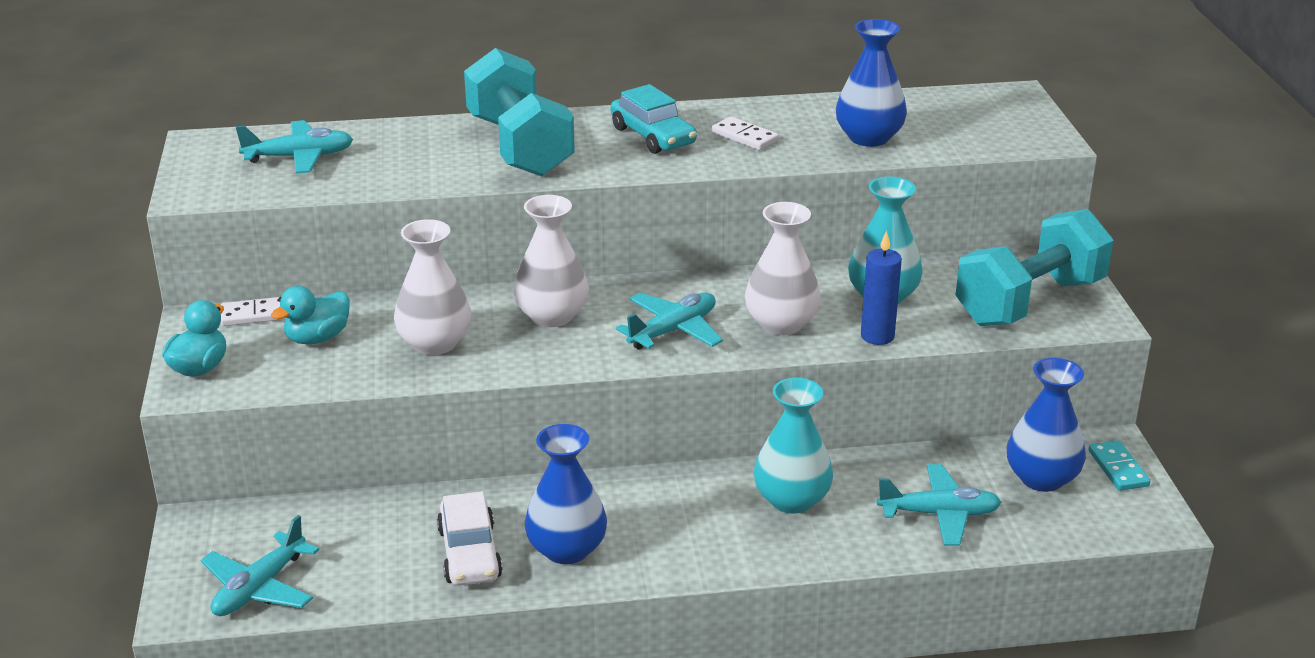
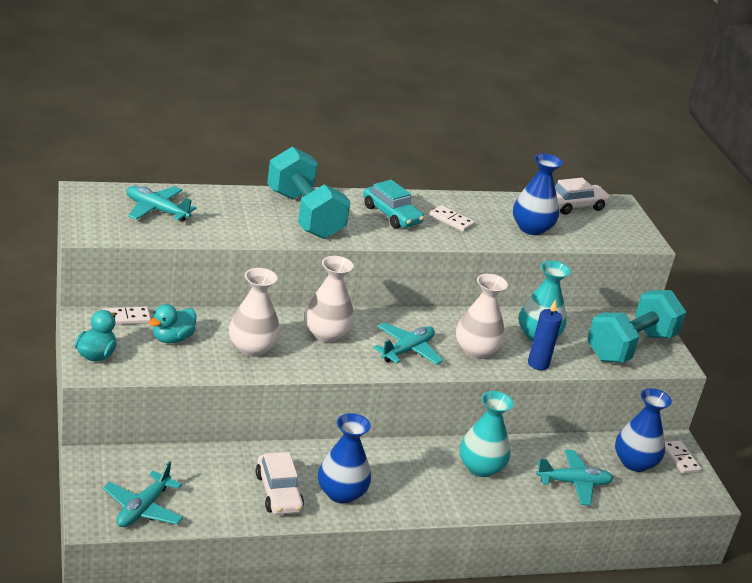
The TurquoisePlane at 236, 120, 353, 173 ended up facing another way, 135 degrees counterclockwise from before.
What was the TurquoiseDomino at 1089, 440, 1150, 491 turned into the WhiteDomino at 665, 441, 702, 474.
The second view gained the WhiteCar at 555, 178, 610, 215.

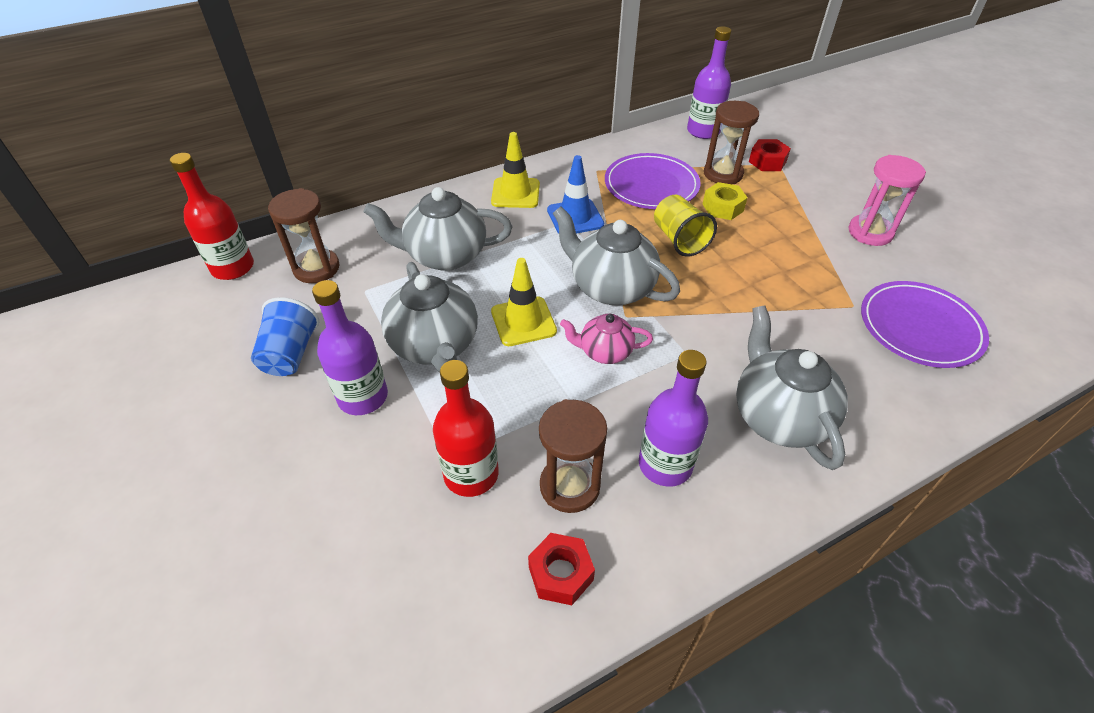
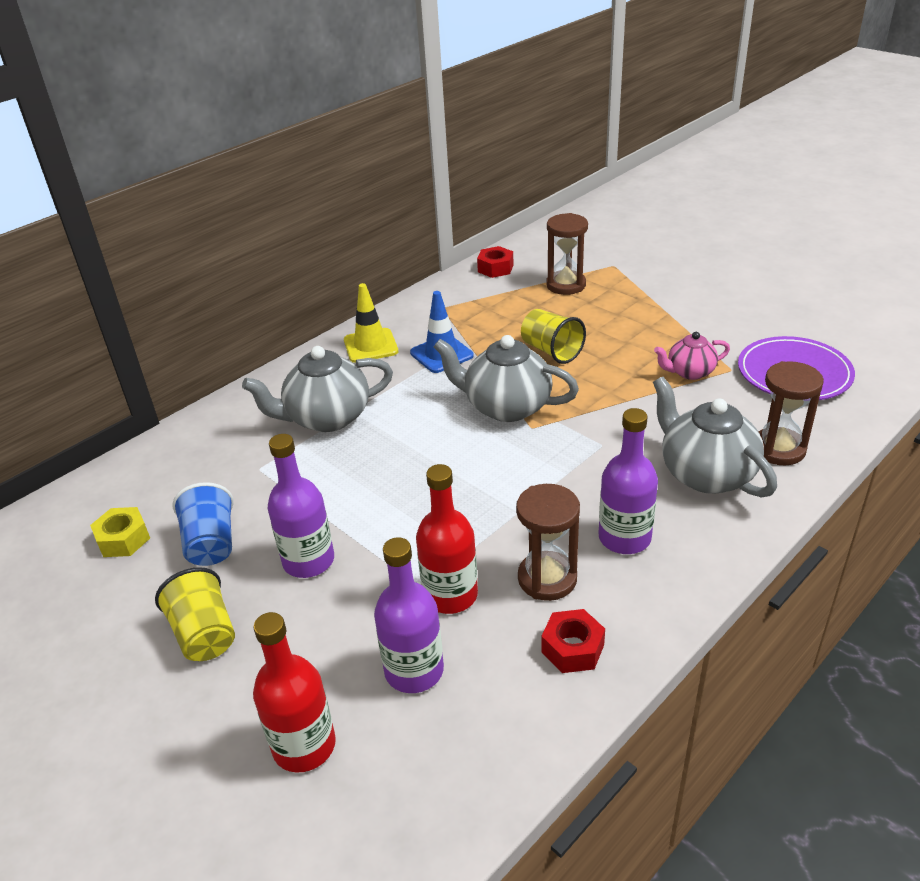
The RedBottle ended up elsewhere, having gone from 170, 153, 254, 280 to 253, 612, 336, 773.
The BrownHourglass ended up elsewhere, having gone from 268, 188, 340, 283 to 759, 361, 824, 465.
The second view lost the GreyTeapot at 381, 262, 478, 372.
The second view lost the YellowTrafficCone at 491, 258, 557, 346.
The PinkTeapot ended up elsewhere, having gone from 560, 314, 653, 364 to 654, 332, 730, 380.
The second view lost the PurplePlate at 605, 153, 701, 209.
The PurpleBottle ended up elsewhere, having gone from 687, 26, 731, 139 to 374, 537, 444, 693.
The YellowNut ended up elsewhere, having gone from 703, 182, 748, 220 to 90, 507, 150, 557.
The RedNut ended up elsewhere, having gone from 749, 139, 791, 171 to 477, 246, 513, 278.
The second view lost the PinkHourglass at 848, 155, 926, 246.
The second view gained the YellowCup at 155, 567, 235, 661.

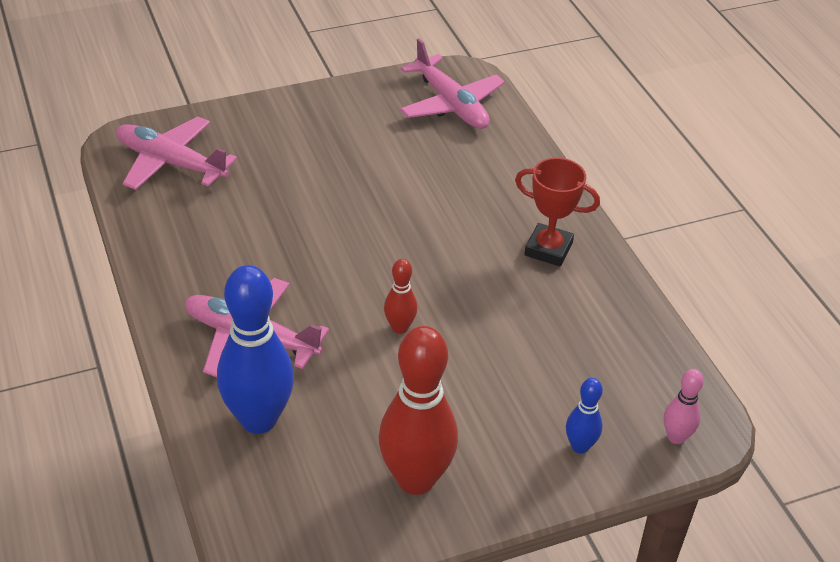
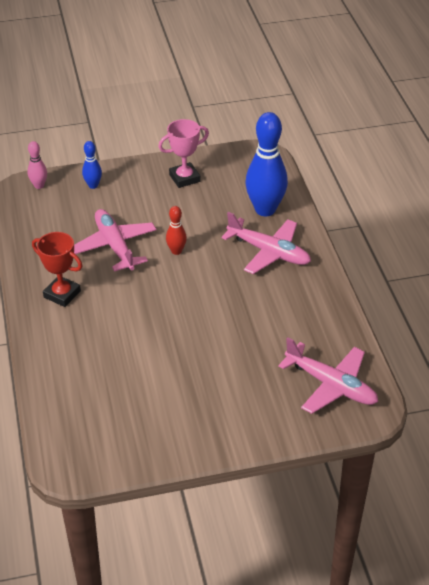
Where the RedBowlingPin stood at 379, 326, 458, 495, the PinkTrophy came to stand at 158, 119, 209, 188.
The PinkPlane ended up elsewhere, having gone from 400, 38, 505, 129 to 74, 209, 157, 272.

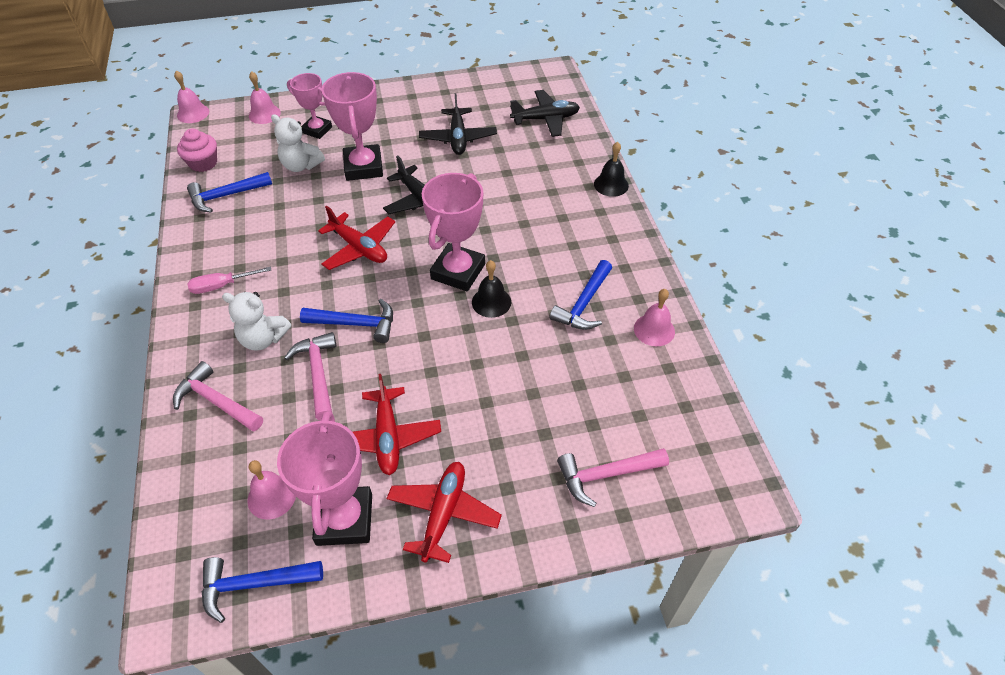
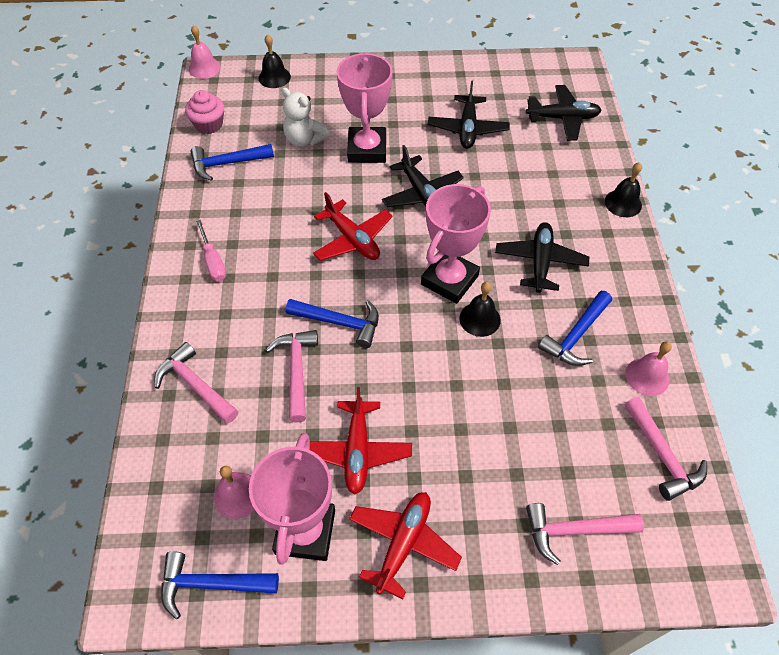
The PinkScrewdriver at 187, 267, 271, 294 ended up facing another way, 105 degrees counterclockwise from before.
The second view lost the WhiteTeddyBear at 222, 292, 291, 351.
What was the PinkBell at 249, 71, 281, 124 turned into the BlackBell at 259, 34, 291, 88.
The second view lost the PinkTrophy at 287, 73, 332, 139.
The second view gained the BlackPlane at 495, 222, 589, 293.
The second view gained the PinkHammer at 625, 397, 707, 501.

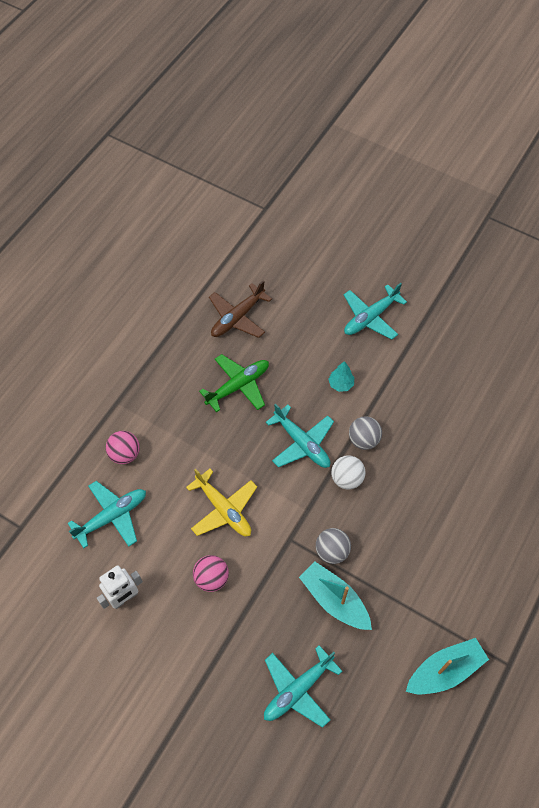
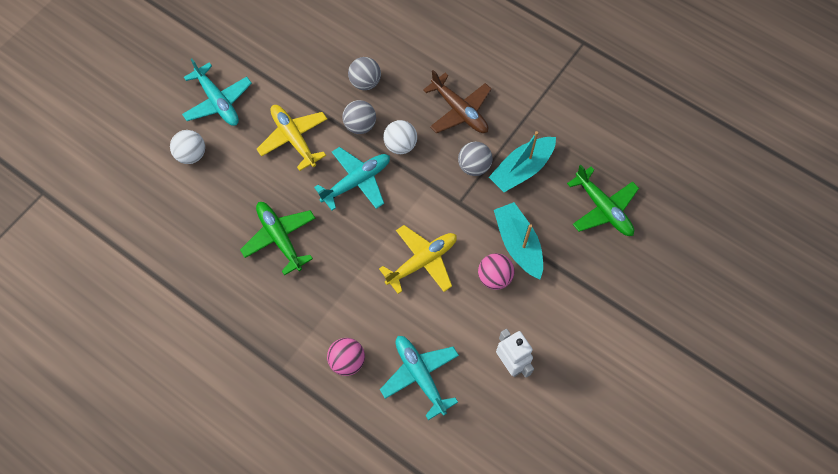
The BrownPlane ended up elsewhere, having gone from 209, 280, 272, 338 to 423, 70, 492, 133.
What was the TurquoisePlane at 264, 645, 342, 728 turned into the GreenPlane at 567, 165, 639, 236.
Where the TurquoiseTree stood at 328, 361, 354, 392, the YellowPlane came to stand at 257, 105, 327, 171.
The TurquoiseBoat ended up elsewhere, having gone from 406, 638, 489, 694 to 494, 202, 543, 279.
The second view gained the WhiteBall at 170, 130, 205, 164.
The second view gained the GreyBall at 348, 57, 381, 90.

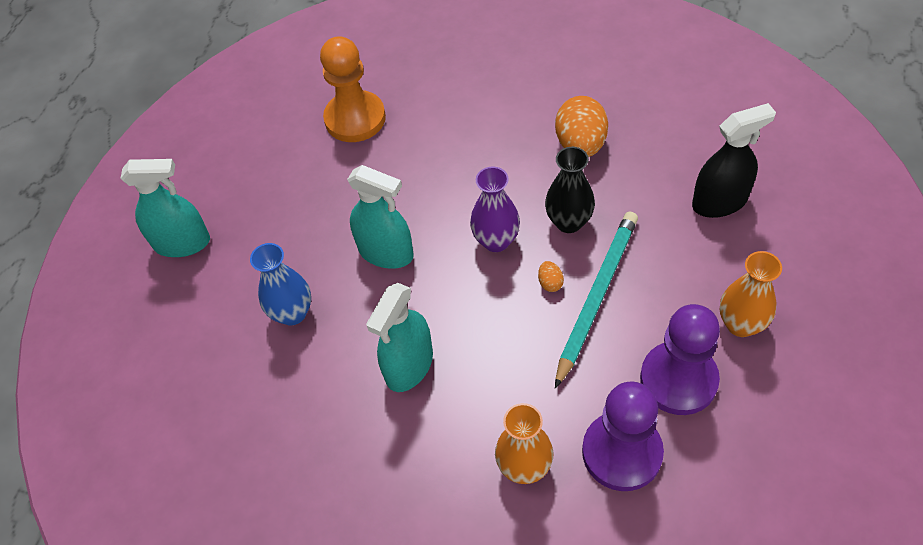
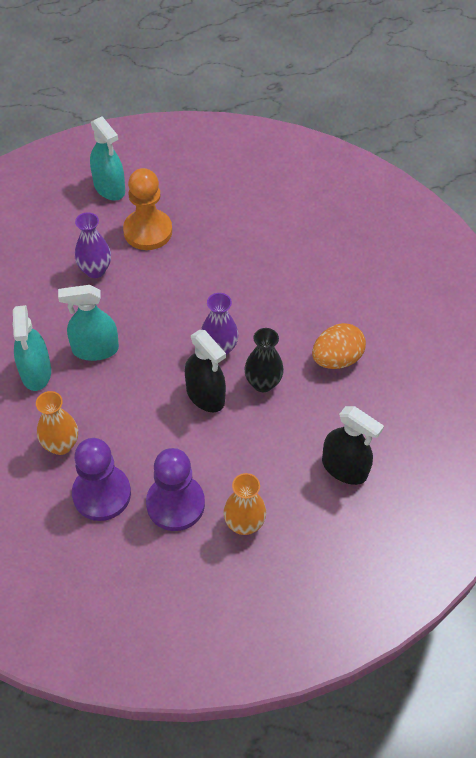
What was the BlueVase at 250, 243, 311, 325 turned into the PurpleVase at 75, 212, 111, 278.
The OrangePawn ended up elsewhere, having gone from 320, 36, 386, 142 to 123, 168, 172, 250.
The TurquoiseSprayBottle ended up elsewhere, having gone from 347, 165, 414, 269 to 12, 305, 51, 391.
Where the OrangeEgg stood at 538, 261, 564, 292, the BlackSprayBottle came to stand at 185, 330, 226, 412.
The second view lost the TurquoisePencil at 555, 211, 638, 388.

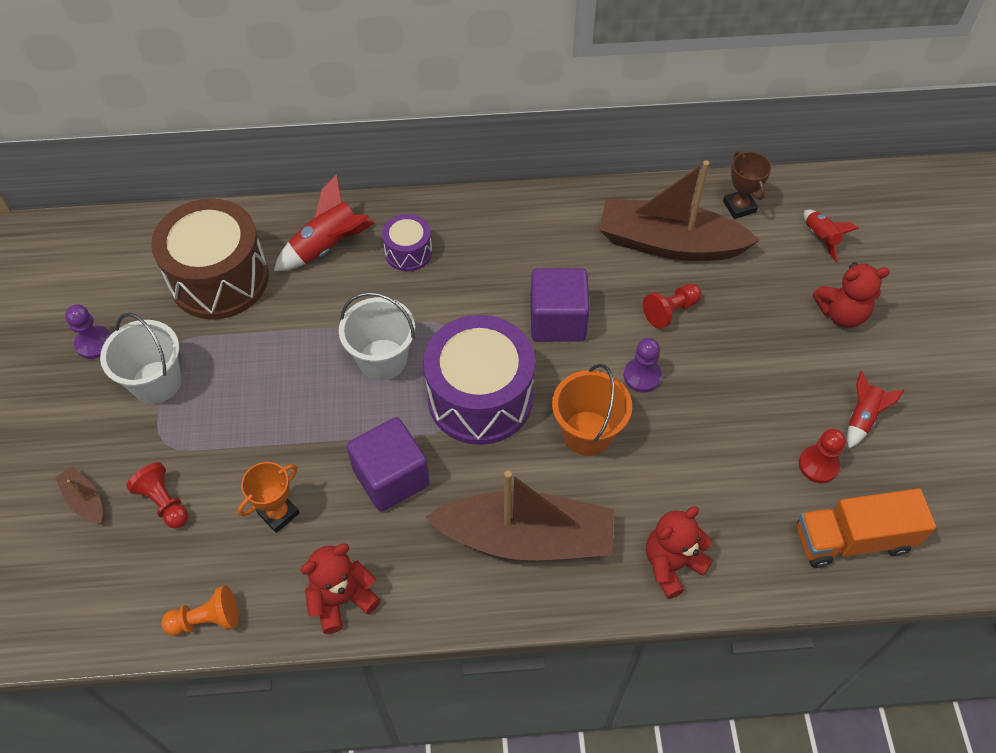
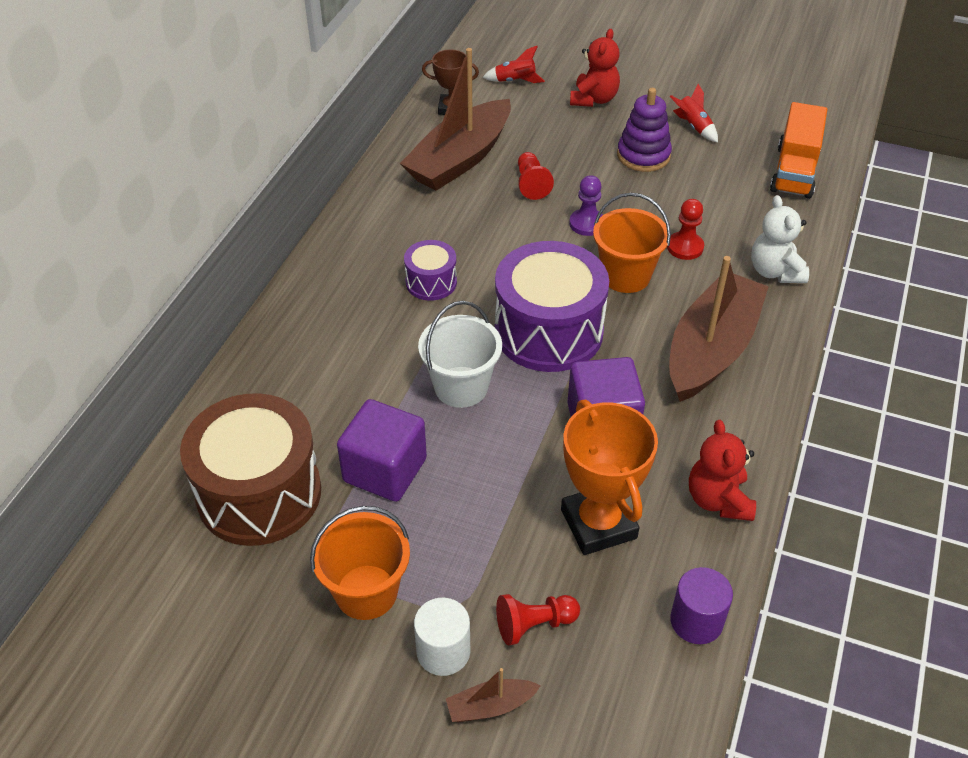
The second view lost the PurplePawn at 65, 305, 111, 359.
What was the WhiteBucket at 100, 313, 181, 404 turned into the OrangeBucket at 310, 506, 410, 620.
Where the OrangePawn stood at 161, 585, 238, 635, the PurpleCylinder came to stand at 670, 567, 733, 644.
The size of the OrangeTrophy at 238, 462, 299, 533 changed by a factor of 1.73.
The second view lost the RedRocket at 274, 174, 374, 271.
The PurpleDrum ended up elsewhere, having gone from 382, 214, 432, 271 to 404, 240, 457, 301.
The PurpleCube ended up elsewhere, having gone from 530, 268, 590, 342 to 337, 399, 427, 502.
What was the RedTeddyBear at 646, 506, 713, 599 turned into the WhiteTeddyBear at 751, 195, 809, 283.
The RedPawn ended up elsewhere, having gone from 799, 429, 846, 483 to 667, 199, 704, 260.
The second view gained the WhiteCylinder at 414, 598, 470, 676.
The second view gained the PurpleStackingToy at 617, 88, 672, 172.

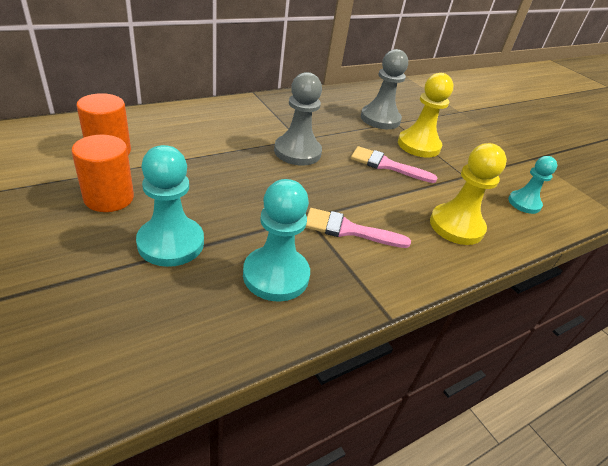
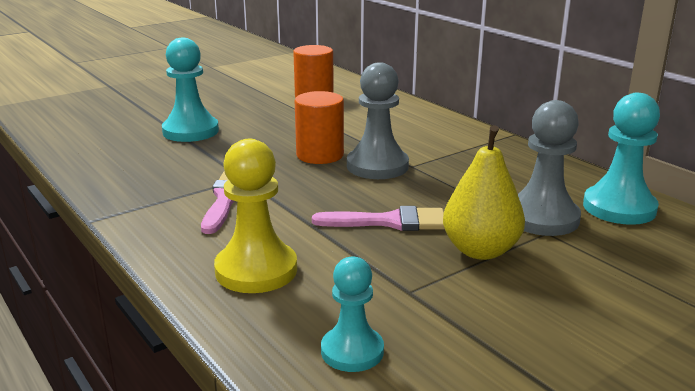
The OrangeCylinder ended up elsewhere, having gone from 71, 135, 134, 212 to 295, 91, 344, 164.
The TurquoisePawn ended up elsewhere, having gone from 243, 179, 310, 302 to 583, 93, 660, 225.
The PinkBrush at 351, 146, 438, 183 ended up facing another way, 75 degrees clockwise from before.
Where the YellowPawn stood at 398, 73, 453, 157, the YellowPear came to stand at 443, 125, 525, 260.

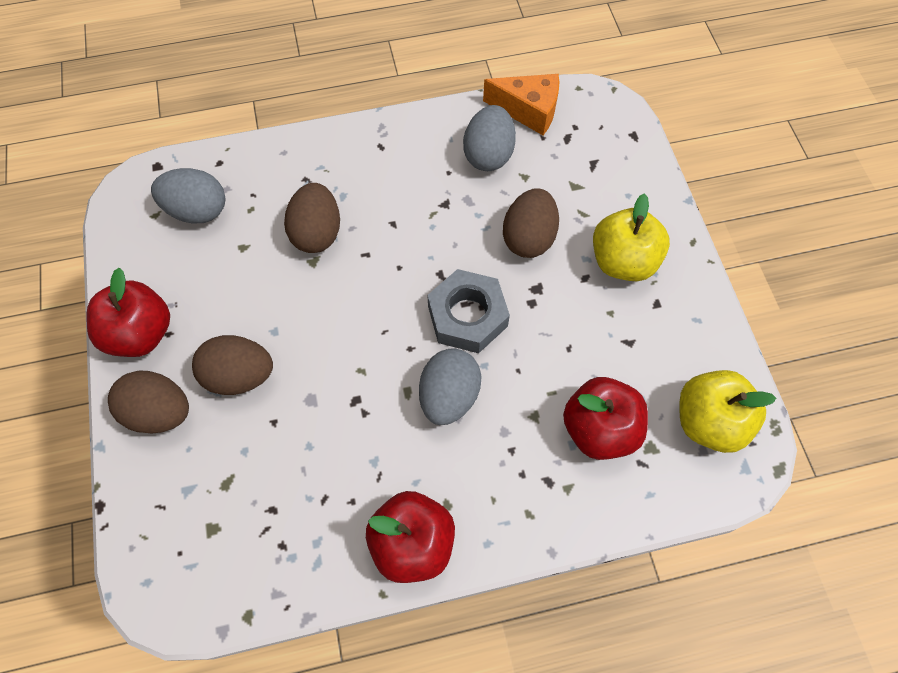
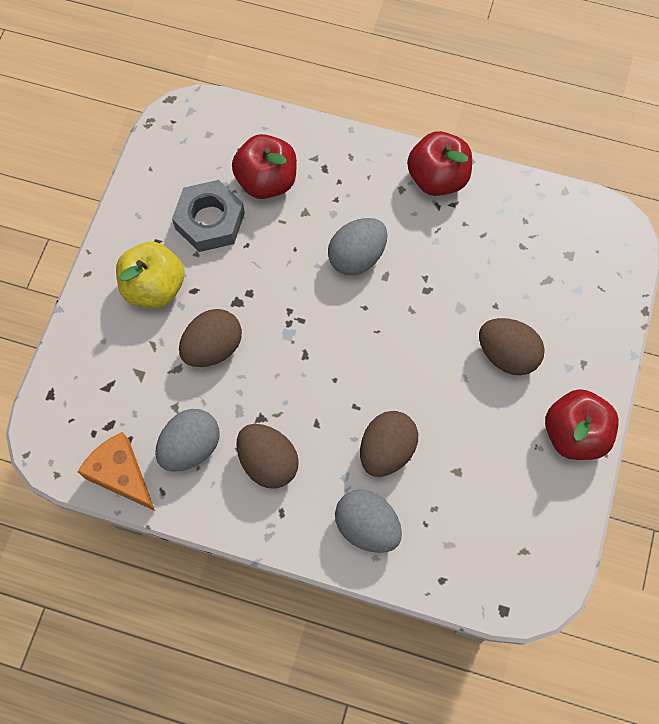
The BrownEgg ended up elsewhere, having gone from 108, 371, 189, 433 to 236, 424, 299, 489.
The GreyEgg ended up elsewhere, having gone from 151, 168, 225, 223 to 335, 489, 402, 553.
The GreyNut ended up elsewhere, having gone from 427, 269, 510, 353 to 172, 180, 245, 252.
The second view lost the YellowApple at 679, 370, 776, 453.

